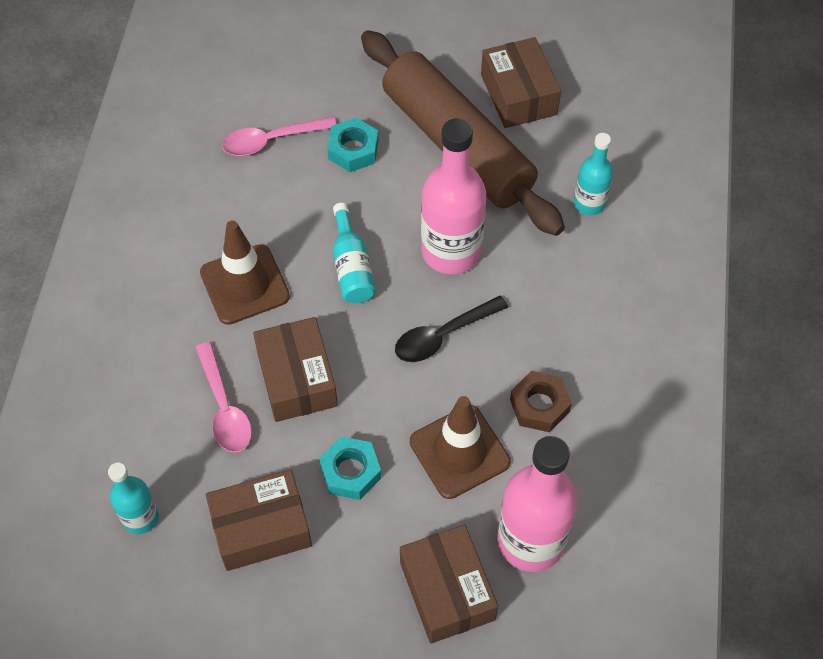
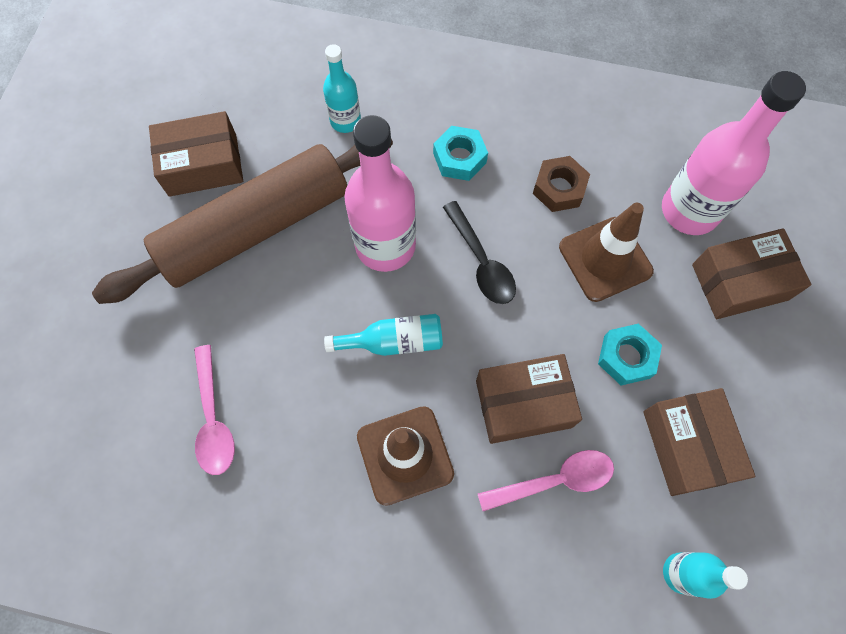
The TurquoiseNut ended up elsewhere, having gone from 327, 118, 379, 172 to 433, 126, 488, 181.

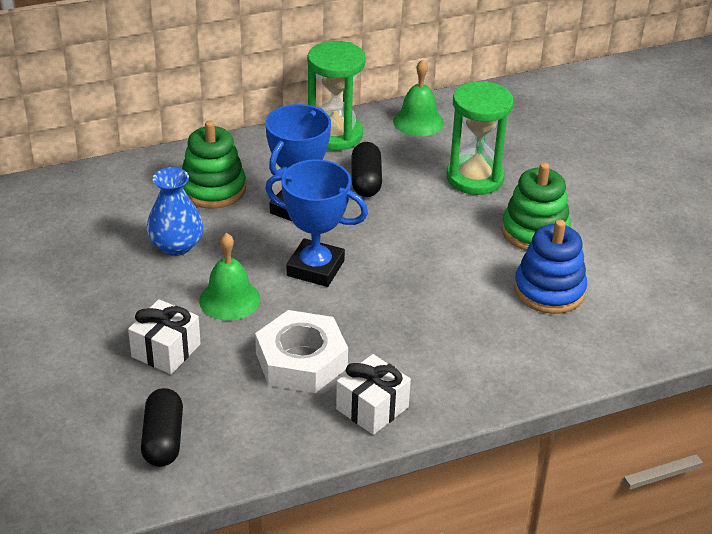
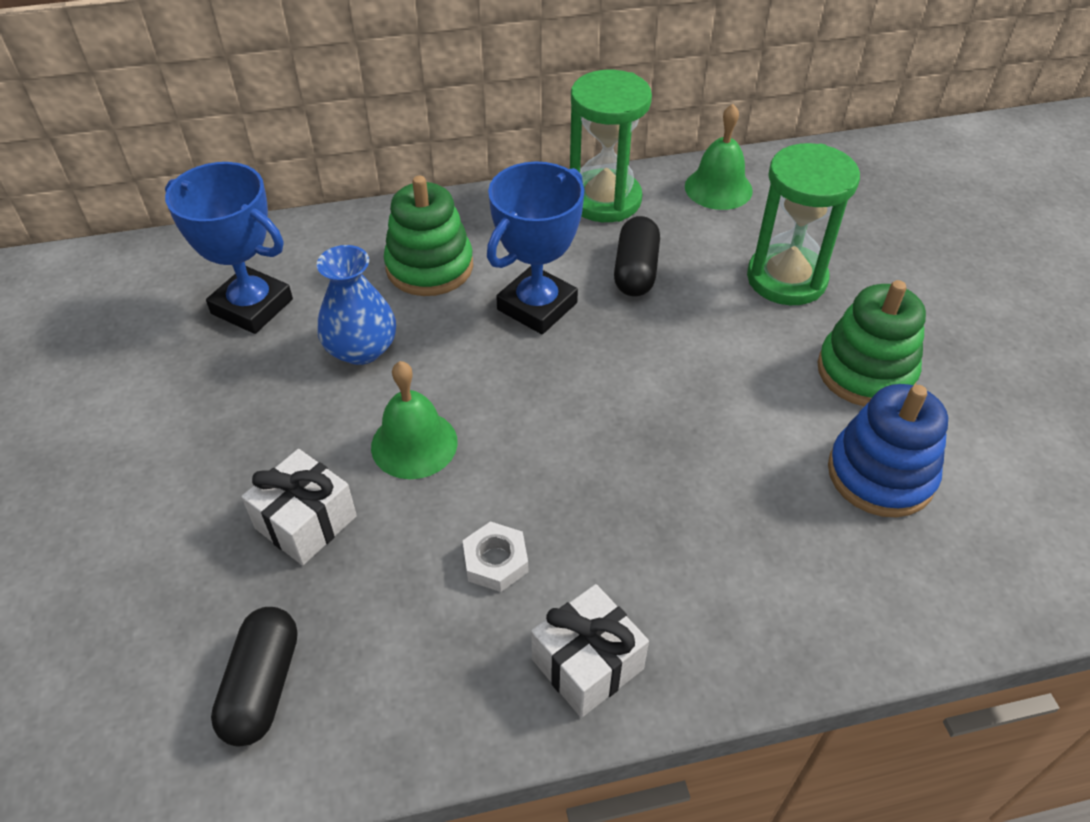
The size of the WhiteNut at 255, 310, 348, 393 changed by a factor of 0.50.
The BlueTrophy ended up elsewhere, having gone from 265, 159, 368, 287 to 165, 162, 293, 334.

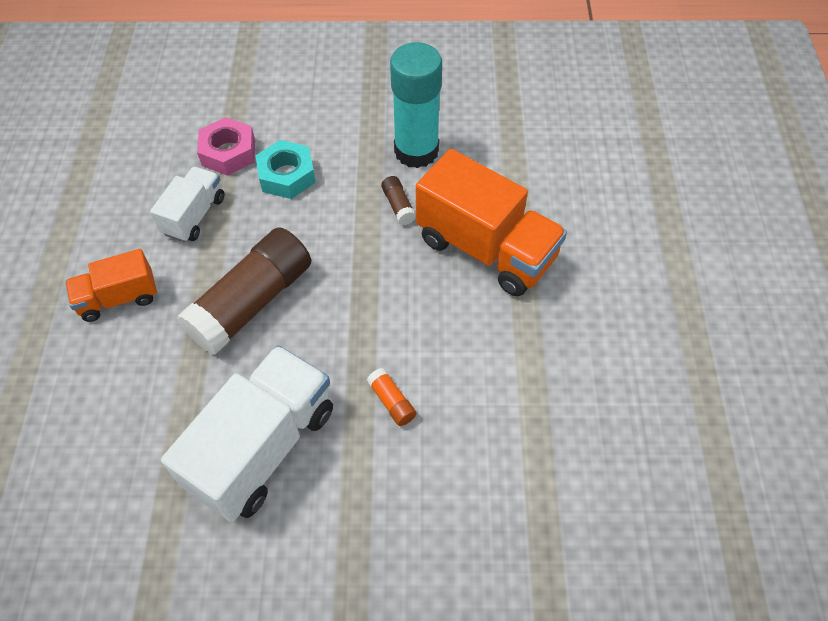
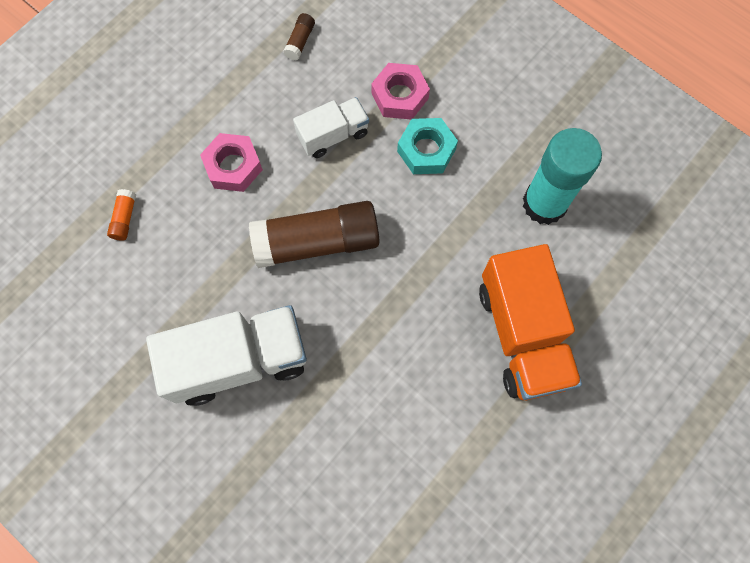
Where the OrangeTruck stood at 65, 249, 157, 322, the PinkNut came to stand at 200, 133, 263, 192.
The OrangeGlueStick ended up elsewhere, having gone from 367, 368, 416, 426 to 107, 189, 136, 241.
The BrownGlueStick ended up elsewhere, having gone from 381, 176, 416, 225 to 283, 13, 315, 60.

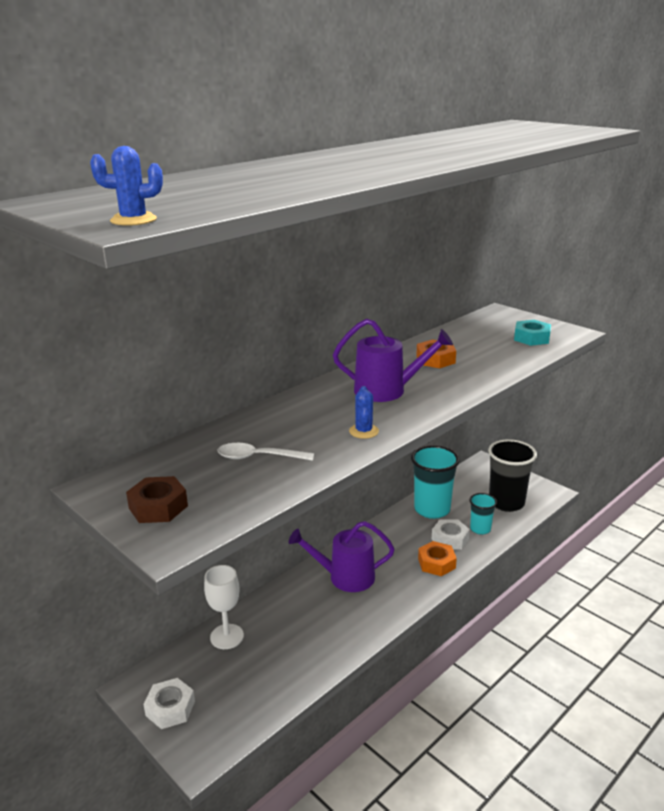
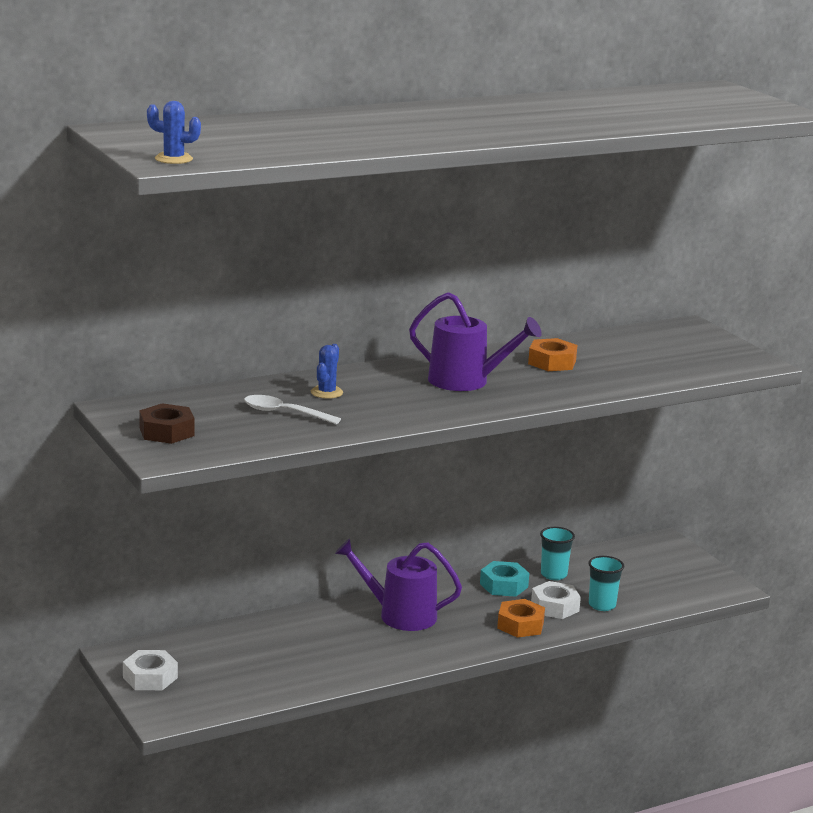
The second view lost the WhiteGoblet at 204, 565, 244, 649.
The BlueCactus ended up elsewhere, having gone from 349, 386, 379, 439 to 311, 344, 343, 399.
The size of the TurquoiseCup at 411, 445, 460, 519 changed by a factor of 0.55.
The second view lost the BlackCup at 488, 439, 537, 512.
The TurquoiseNut ended up elsewhere, having gone from 514, 320, 551, 346 to 480, 561, 529, 597.

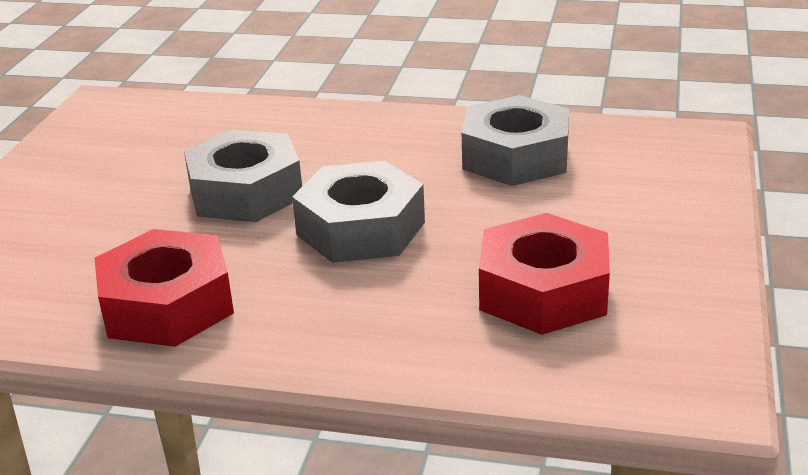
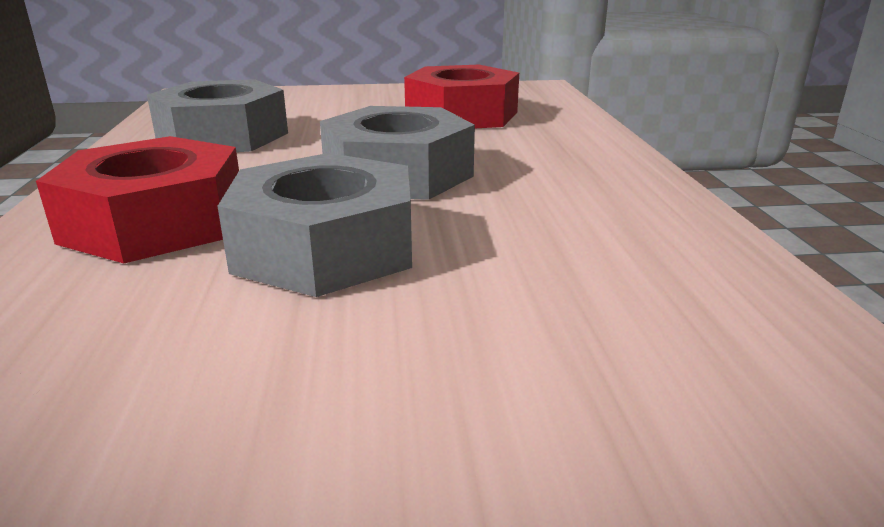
The RedNut ended up elsewhere, having gone from 95, 229, 234, 347 to 36, 136, 239, 263.

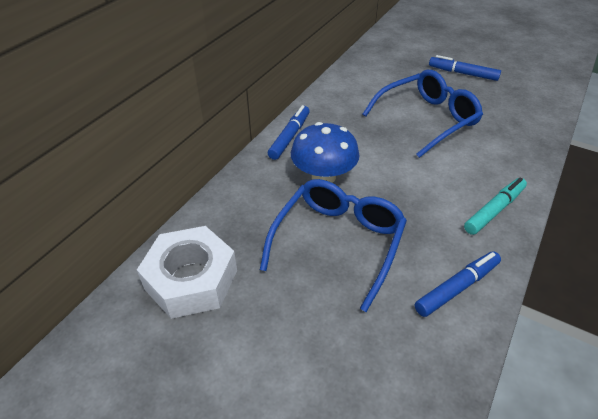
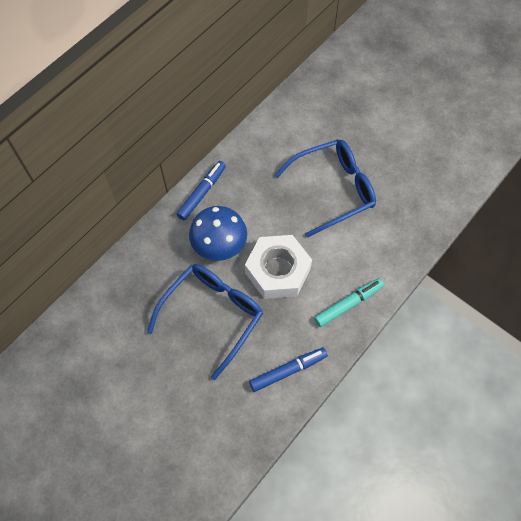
The WhiteNut ended up elsewhere, having gone from 137, 226, 237, 319 to 245, 235, 312, 299.
The second view lost the BlueMarker at 429, 55, 501, 81.

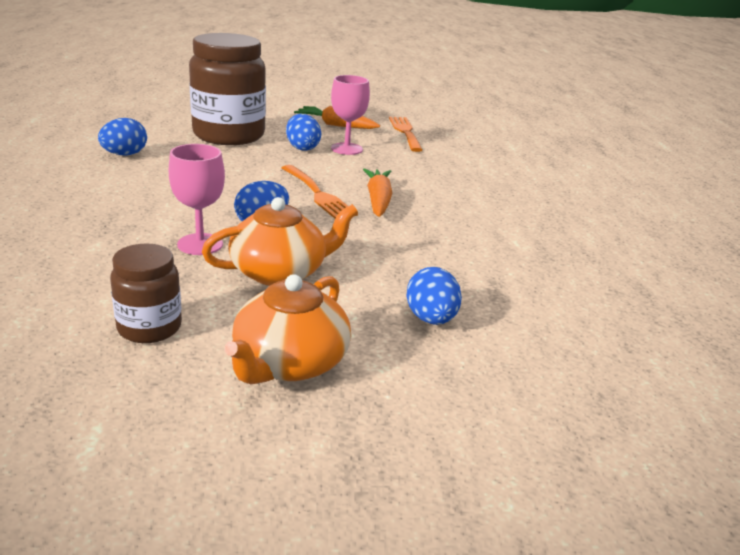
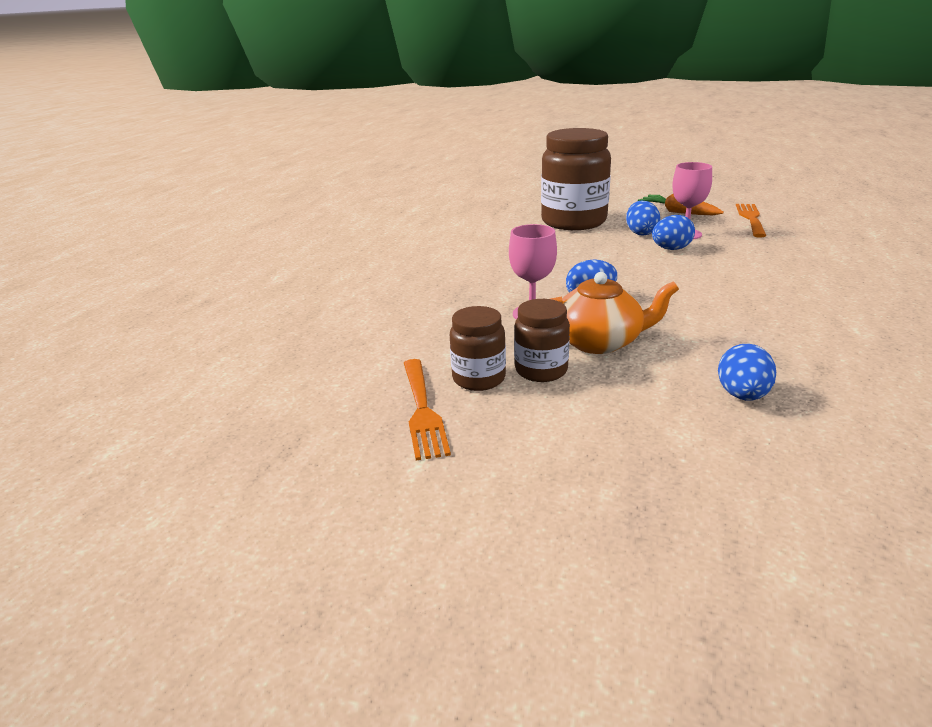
The BlueEgg ended up elsewhere, having gone from 98, 118, 147, 156 to 652, 215, 695, 250.
The second view lost the OrangeTeapot at 225, 274, 351, 384.
The OrangeFork ended up elsewhere, having gone from 282, 165, 358, 219 to 404, 359, 451, 461.
The second view lost the OrangeCarrot at 363, 169, 392, 217.
The second view gained the BrownJar at 514, 299, 570, 382.

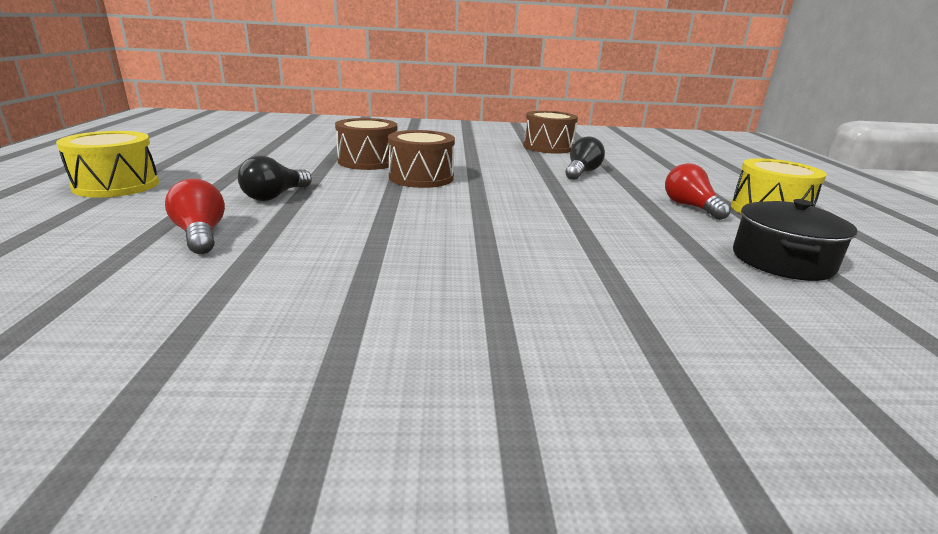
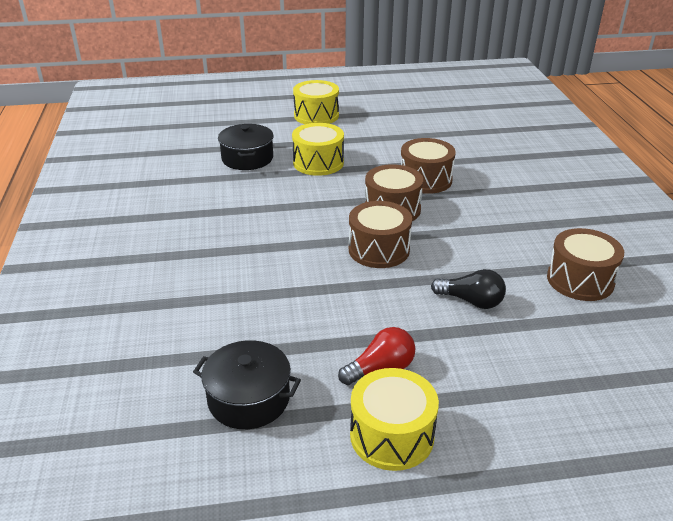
Where the RedLightBulb stood at 165, 179, 225, 254, the BlackPot came to stand at 218, 124, 274, 170.
Where the BlackLightBulb stood at 238, 156, 312, 201, the YellowDrum came to stand at 292, 123, 344, 176.
The second view gained the BrownDrum at 349, 201, 412, 268.

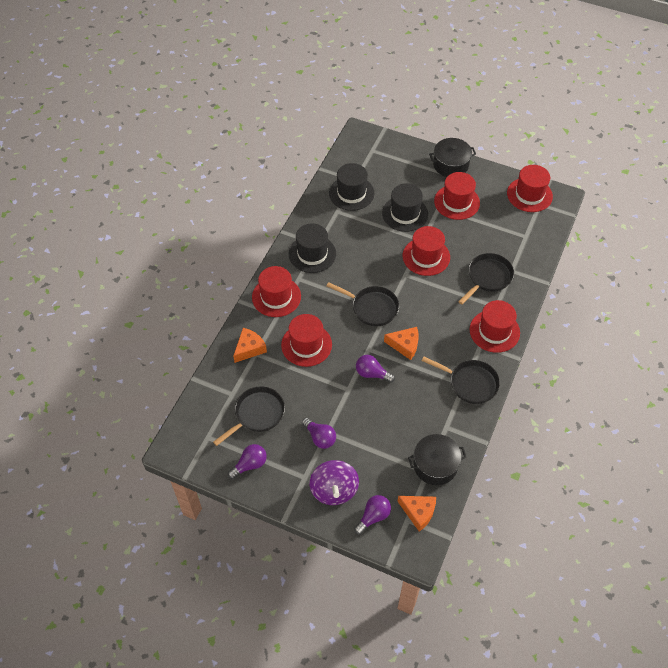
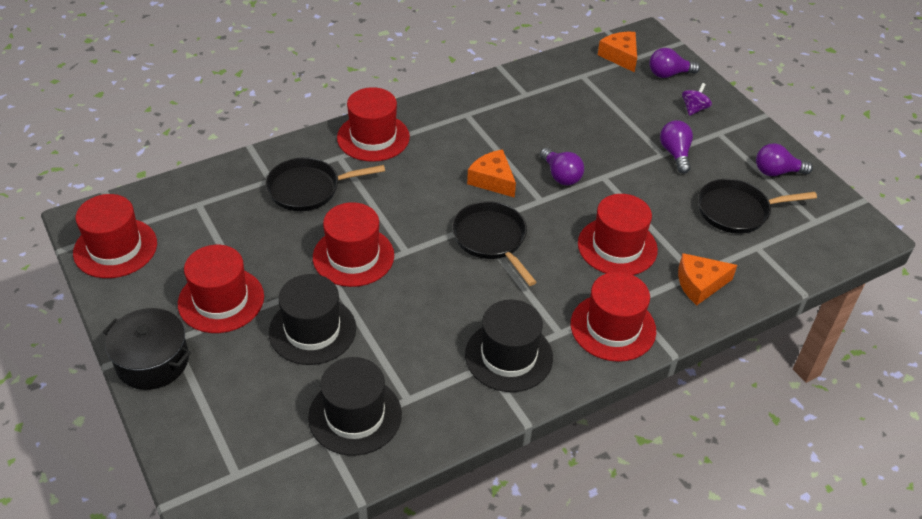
The size of the PurpleSpinningTop at 310, 460, 359, 505 changed by a factor of 0.52.
The second view lost the BlackPot at 408, 434, 466, 485.
The second view lost the BlackPan at 422, 357, 500, 404.

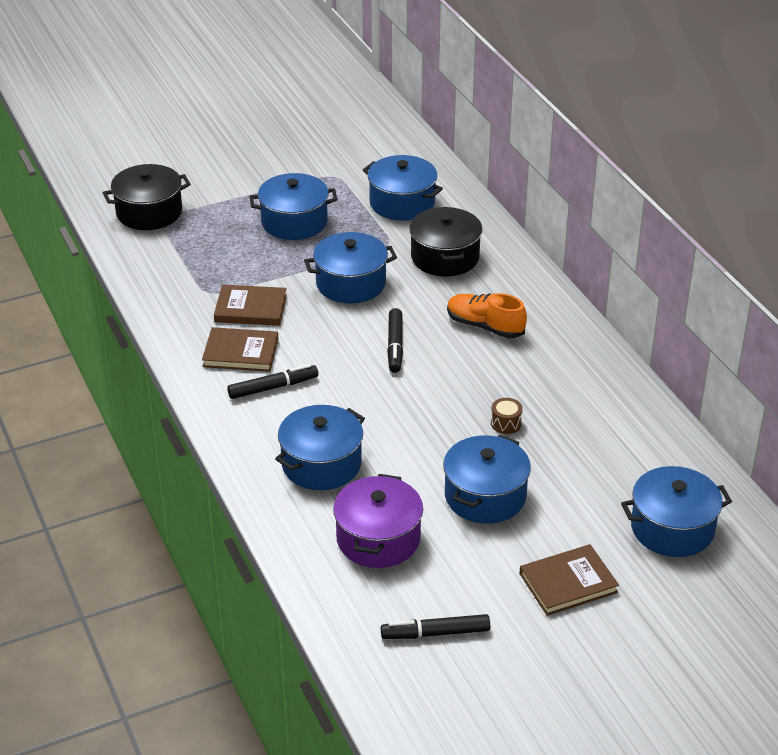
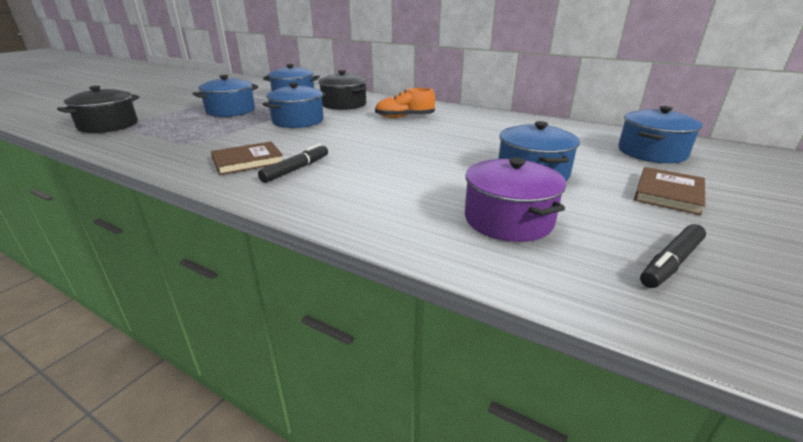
The second view lost the BrownBook at 214, 285, 287, 326.
The second view lost the BluePot at 275, 405, 365, 490.
The second view lost the BlackMarker at 387, 308, 403, 373.
The second view lost the BrownDrum at 491, 398, 523, 434.

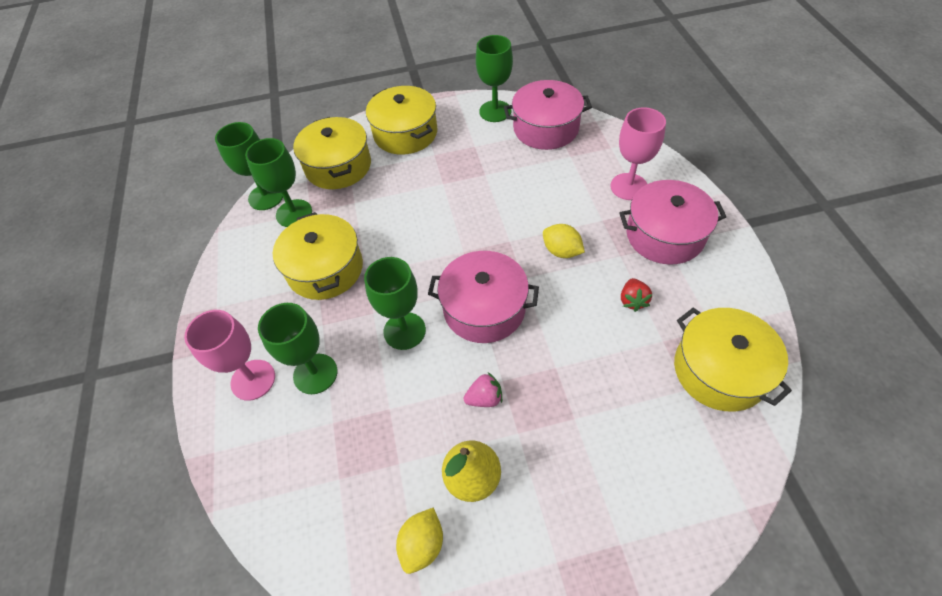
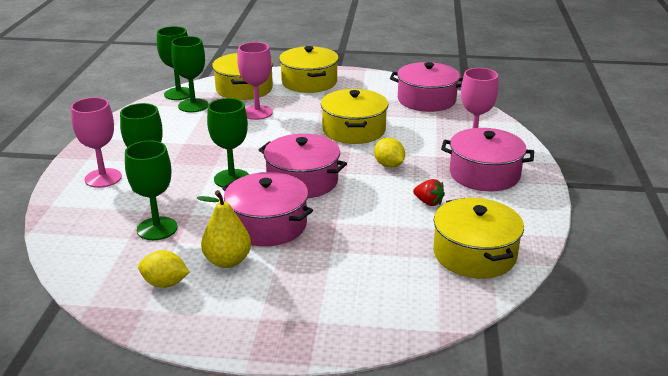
The YellowPot ended up elsewhere, having gone from 273, 212, 363, 300 to 321, 89, 388, 144.
The YellowLemon at 396, 507, 443, 574 ended up facing another way, 60 degrees clockwise from before.
Where the PinkStrawberry stood at 464, 373, 503, 407, the PinkPot came to stand at 222, 172, 313, 246.
The GreenGoblet ended up elsewhere, having gone from 476, 35, 513, 122 to 125, 140, 178, 240.
The RedStrawberry at 621, 278, 653, 312 ended up facing another way, 75 degrees counterclockwise from before.
The second view gained the PinkGoblet at 237, 42, 273, 120.

